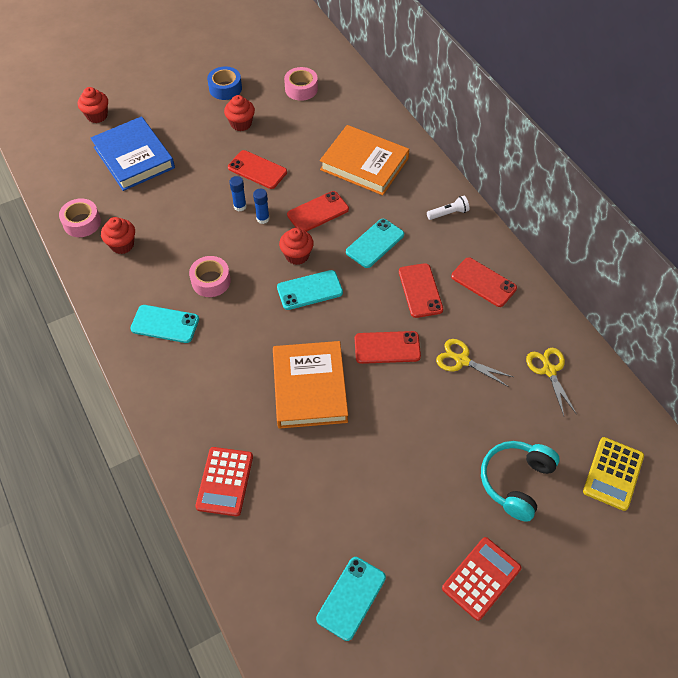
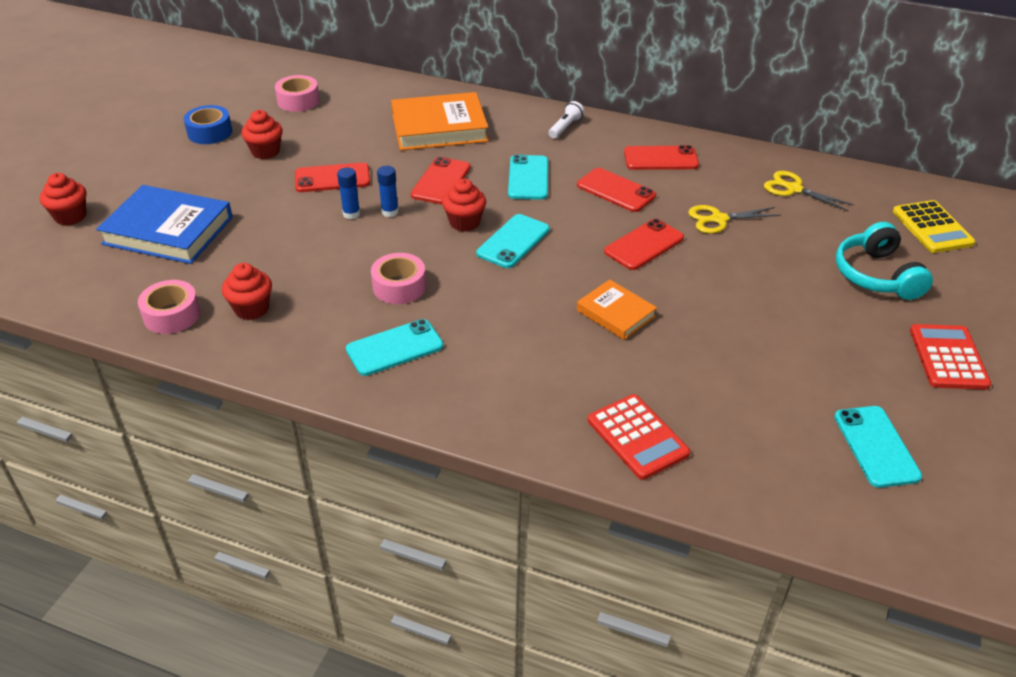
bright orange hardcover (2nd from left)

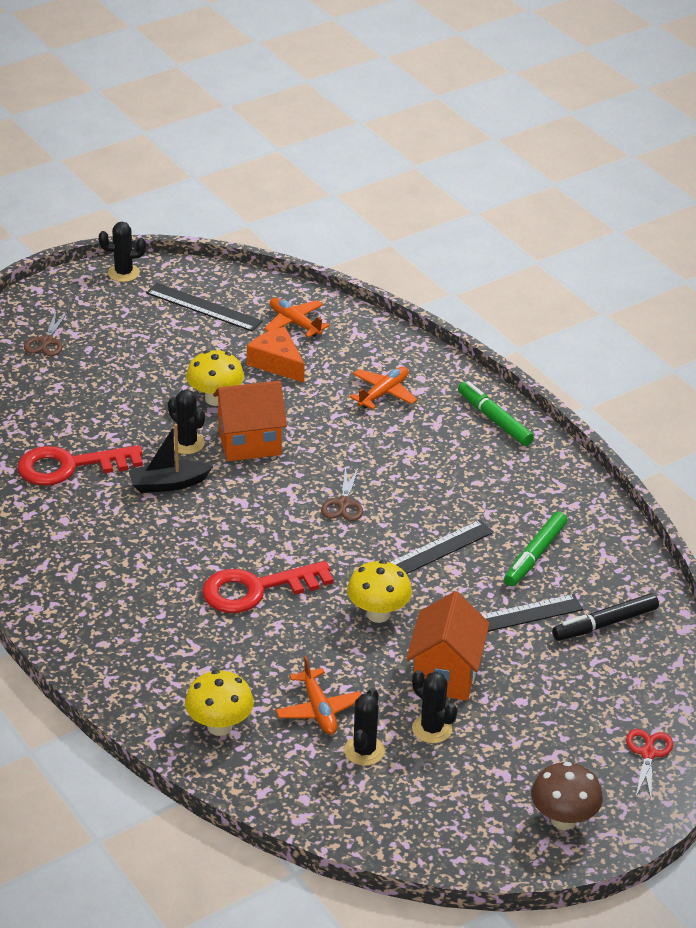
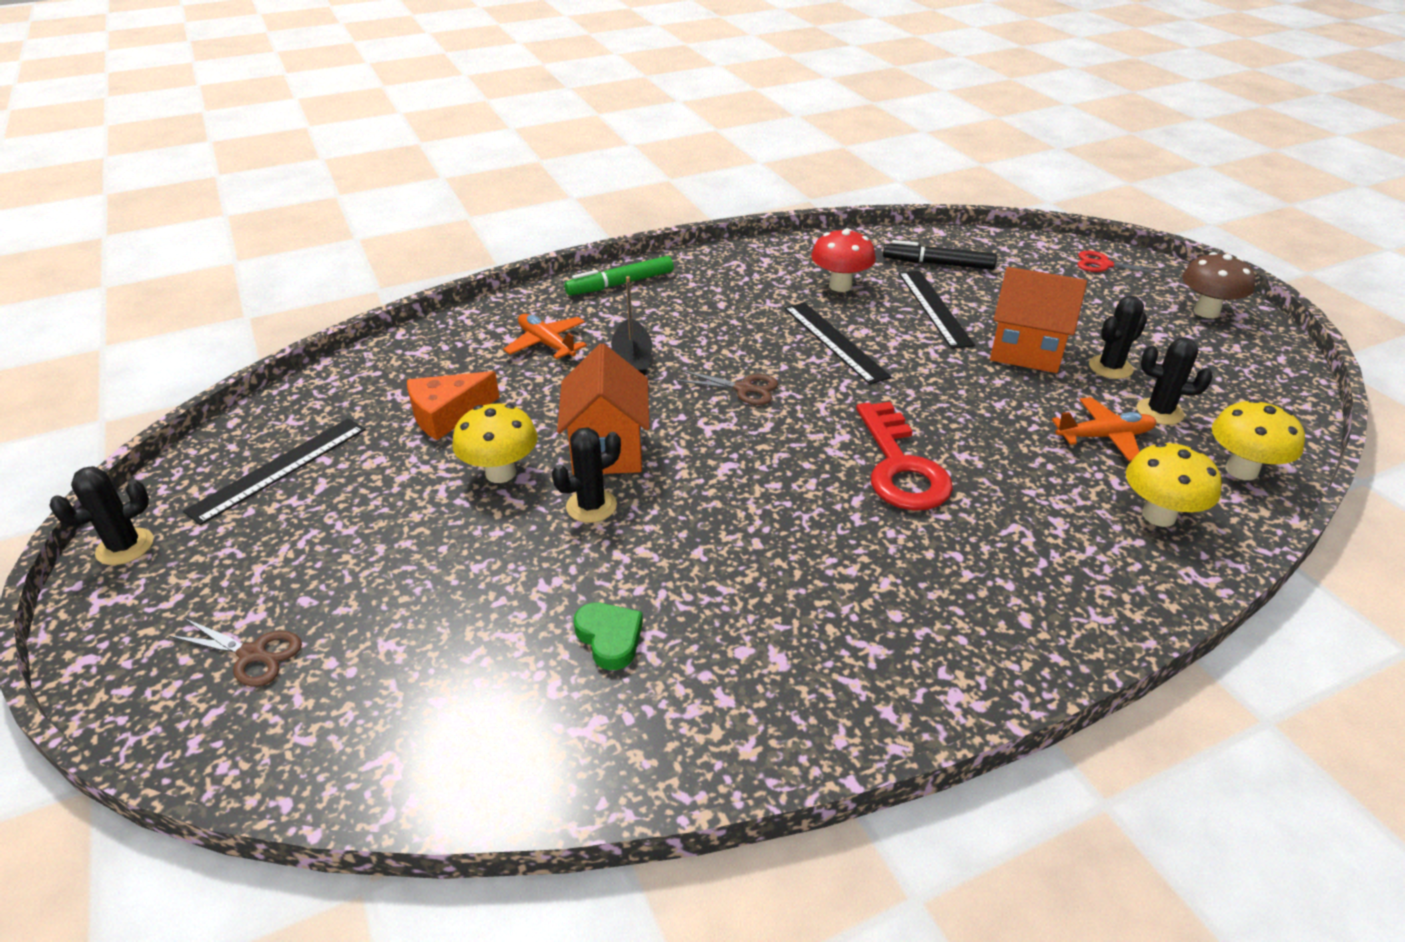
green love heart; ebony cactus (1st from left); ebony sailboat; bright orange plane (1st from left in the first image); golden toadstool (3rd from left); red toadstool; ebony marker pen

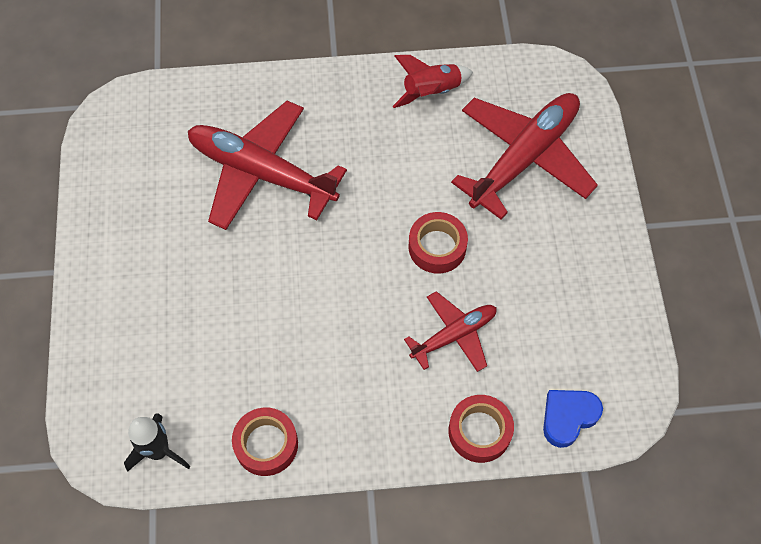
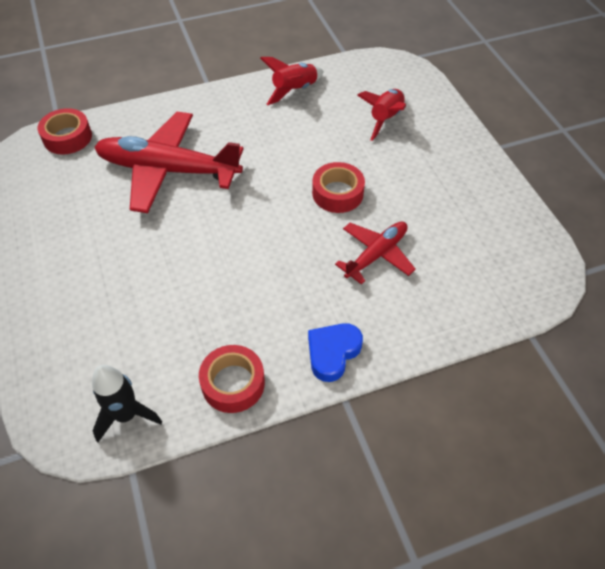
red roll of tape (1st from left); red toy rocket (2nd from left); royal blue love heart

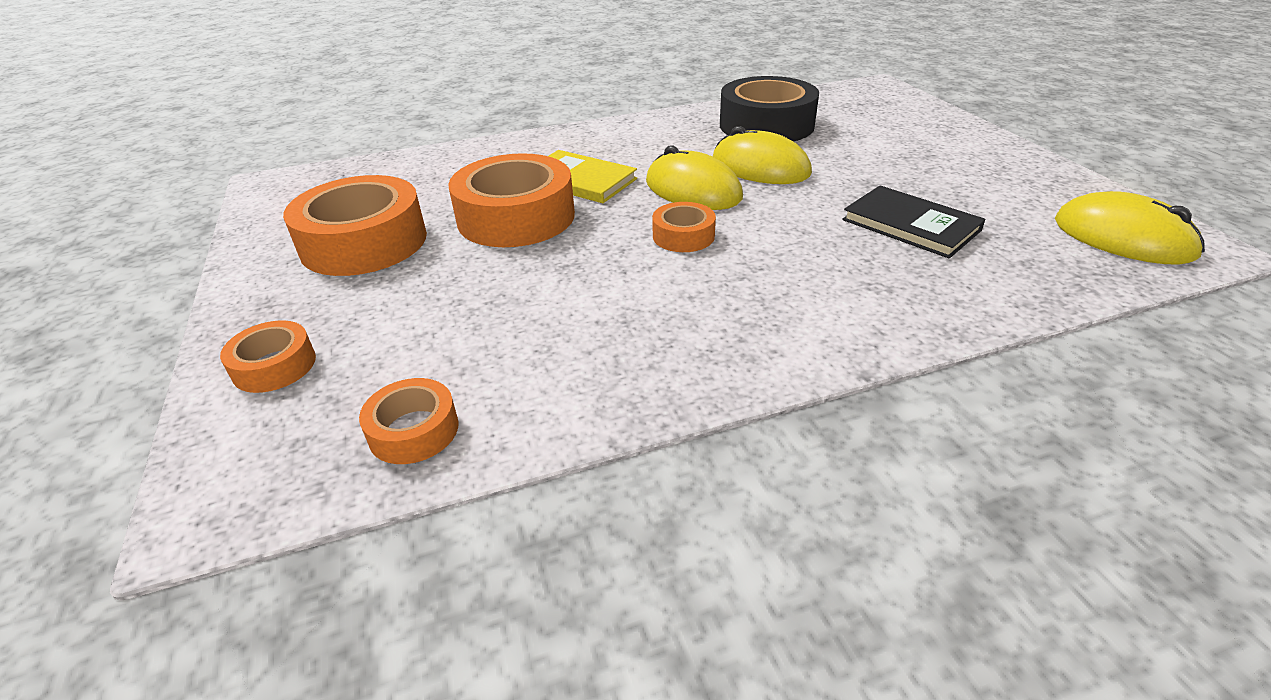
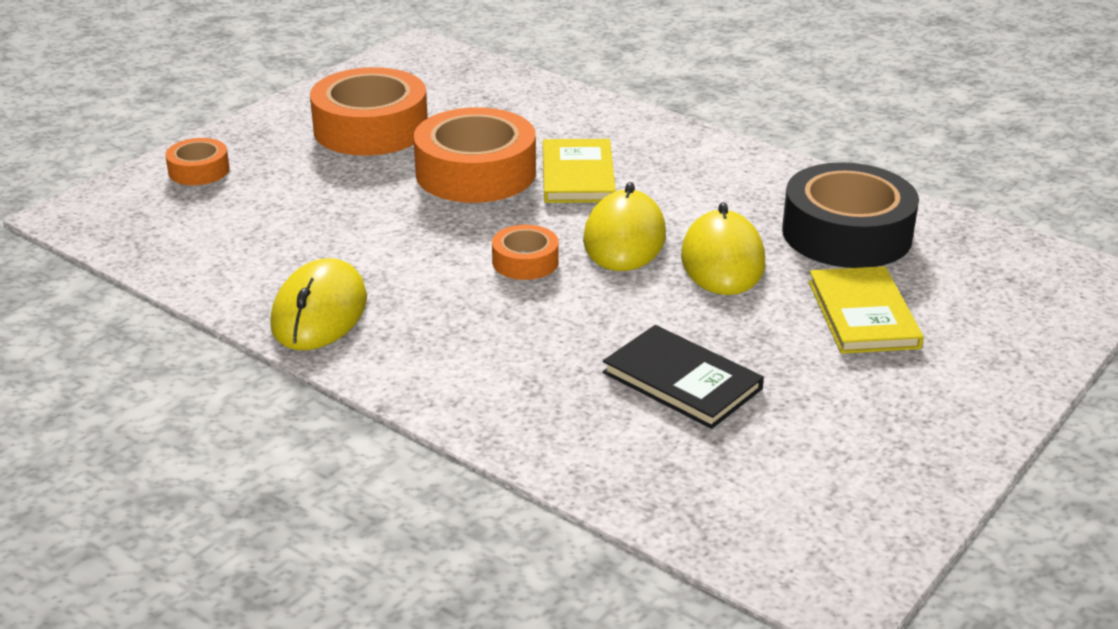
bright orange roll of tape (3rd from left in the first image); ebony hardcover; golden computer mouse (1st from left); golden hardcover (2nd from left)

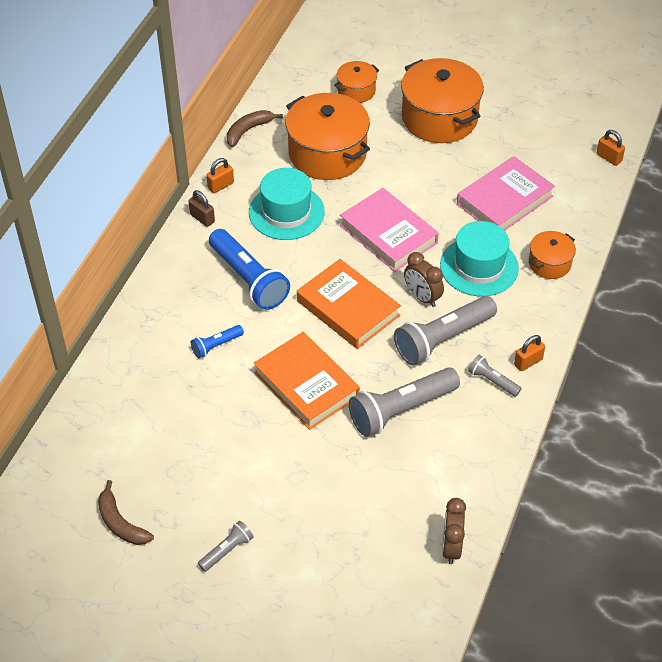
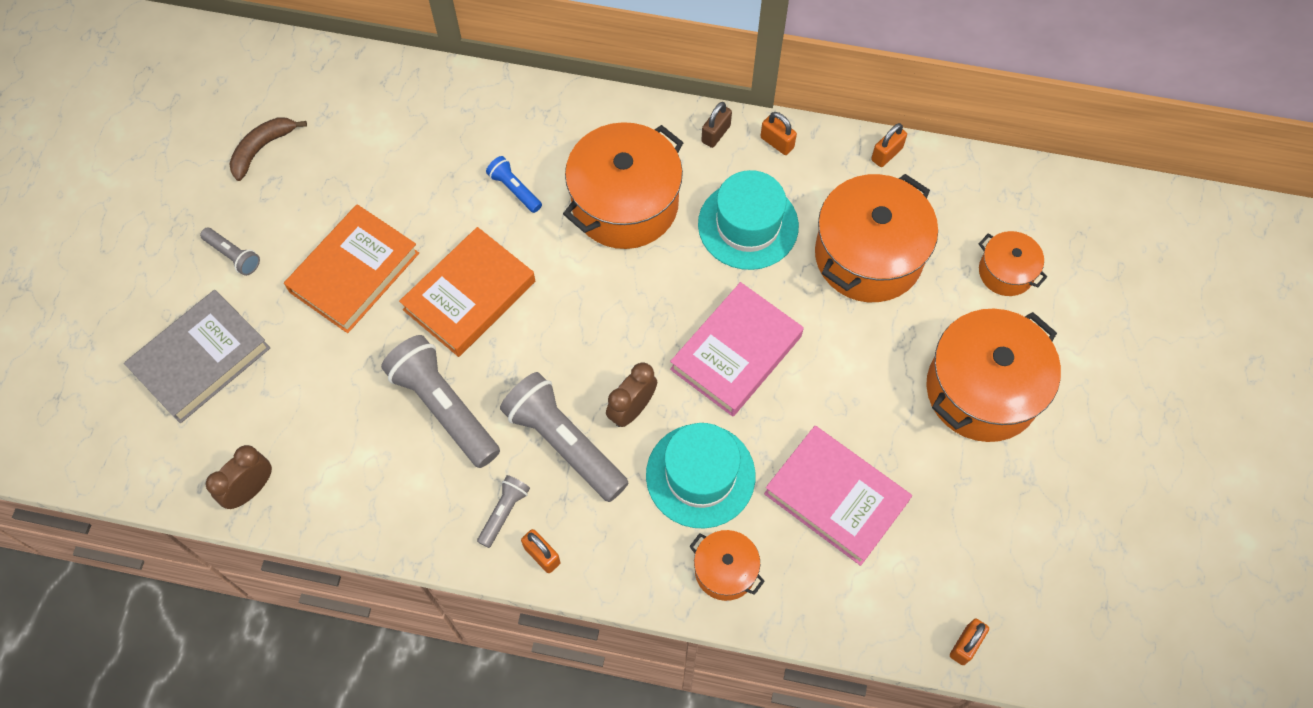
bright orange stockpot (1st from left); bright orange lock (3rd from left); bright orange hardcover (1st from left); dark brown alarm clock (1st from left); gray hardcover

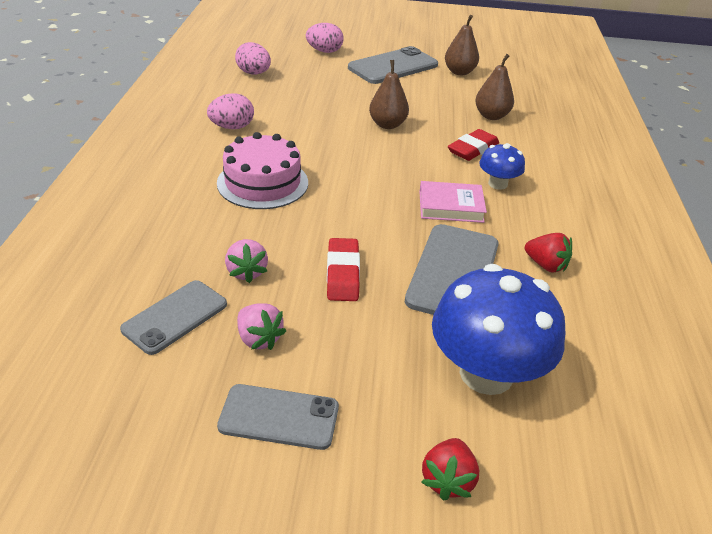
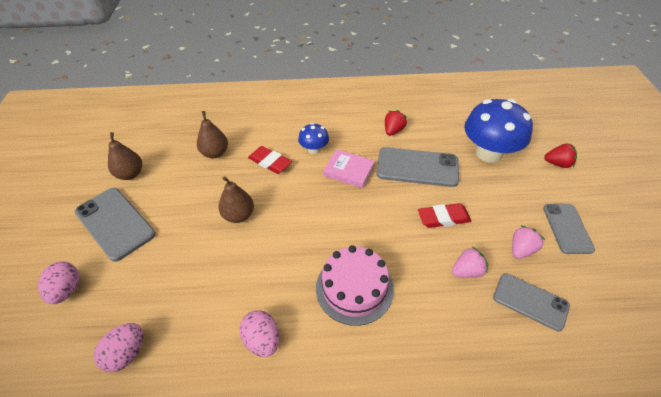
pink hardcover

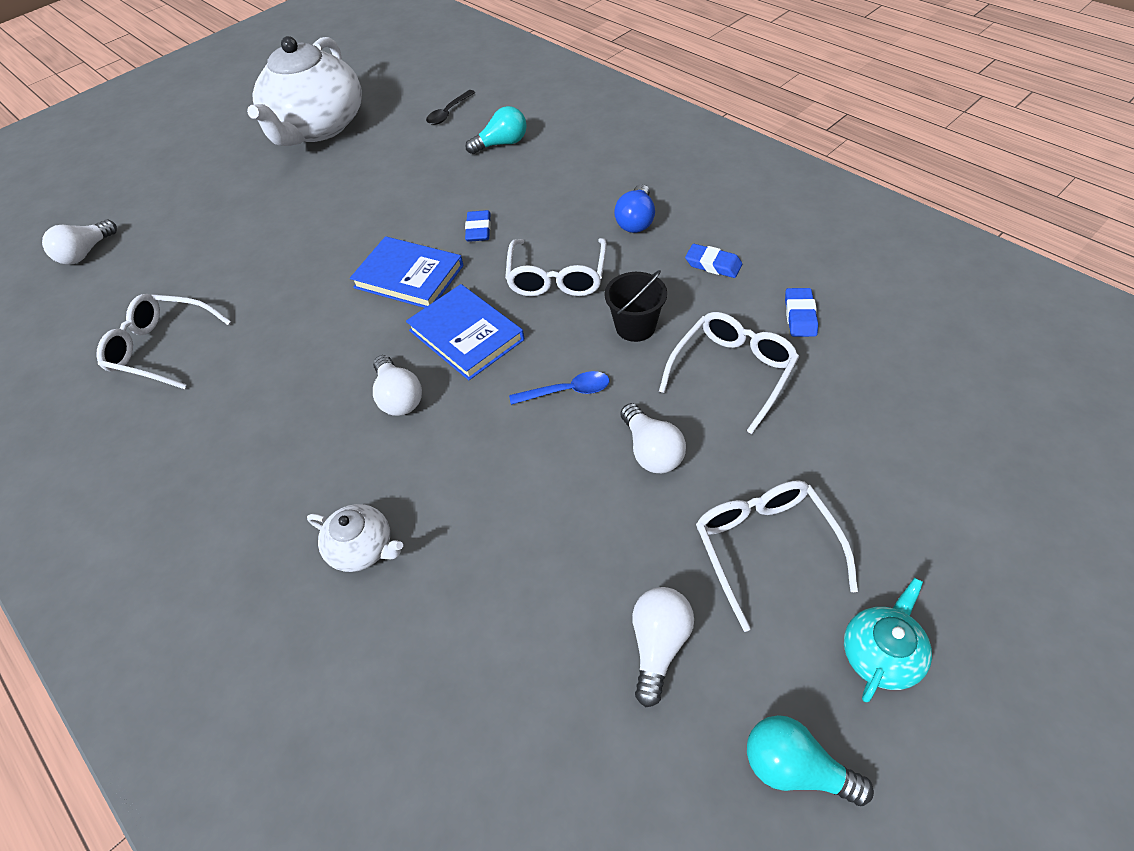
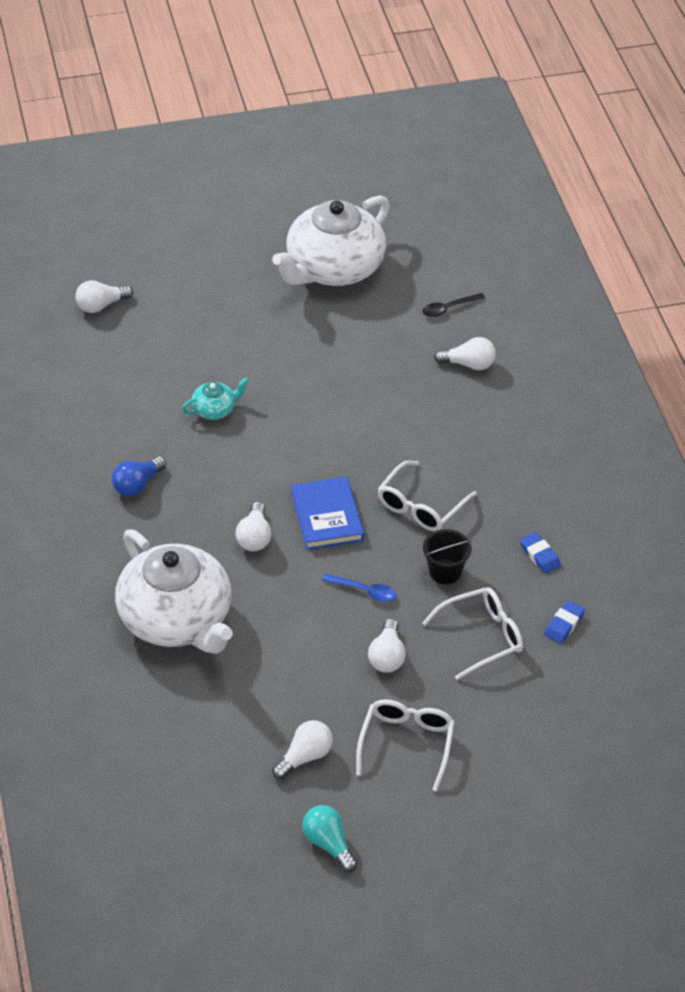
white spectacles (1st from left in the first image); white china teapot (1st from left); royal blue hardcover (1st from left in the first image); white light bulb (5th from left); royal blue gum eraser (1st from left in the first image); royal blue light bulb; aqua china teapot

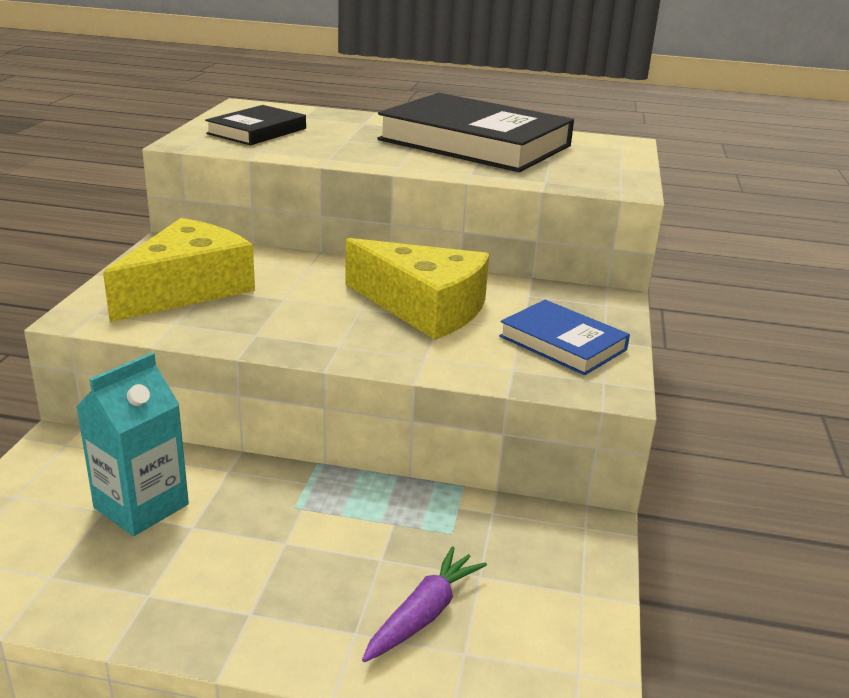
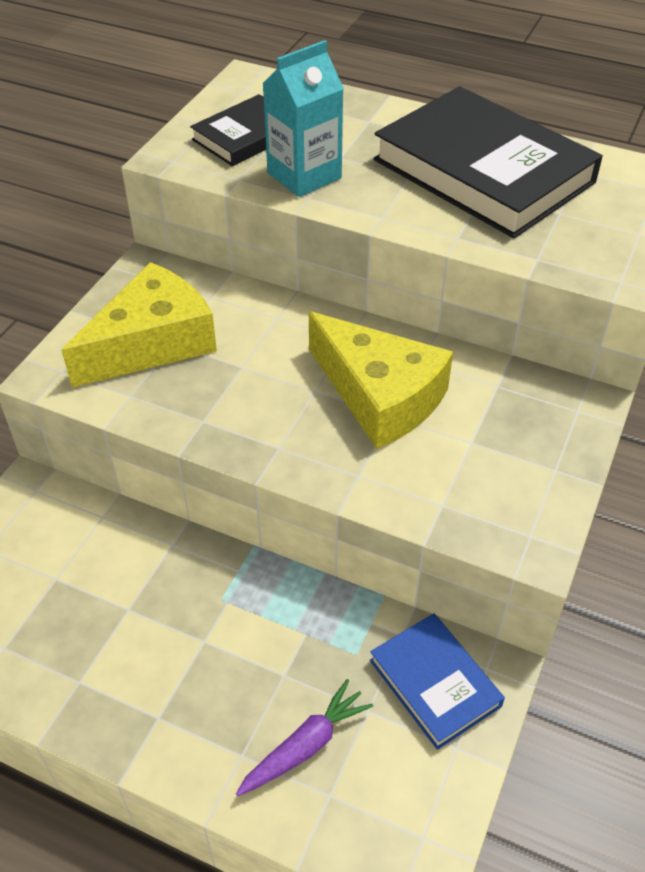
aqua carton; royal blue hardcover

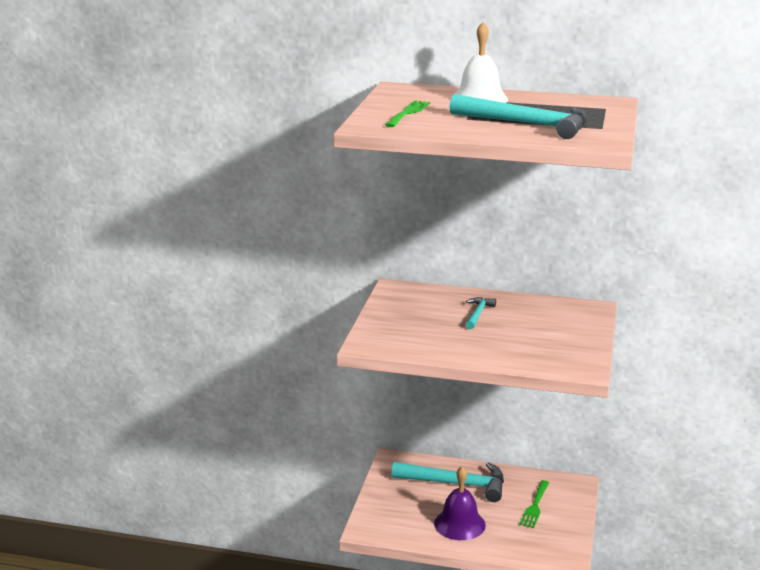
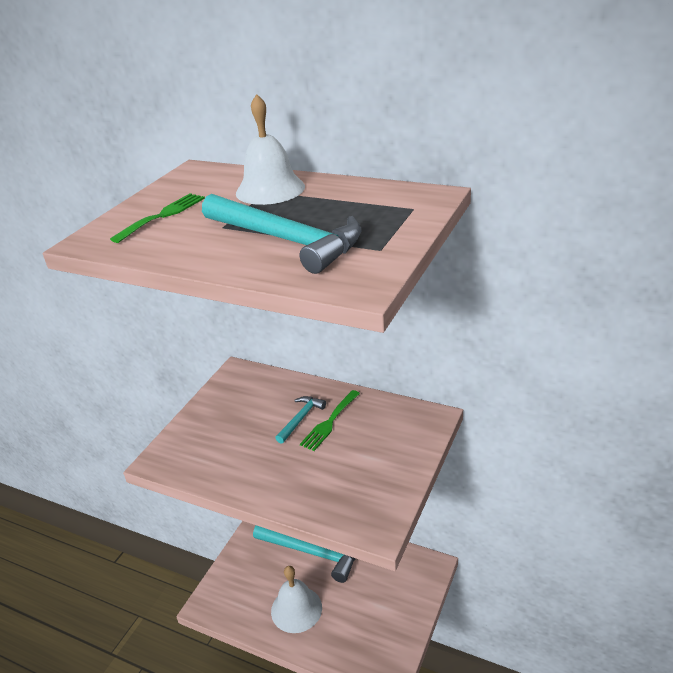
white bell (2nd from left); green fork (2nd from left)

